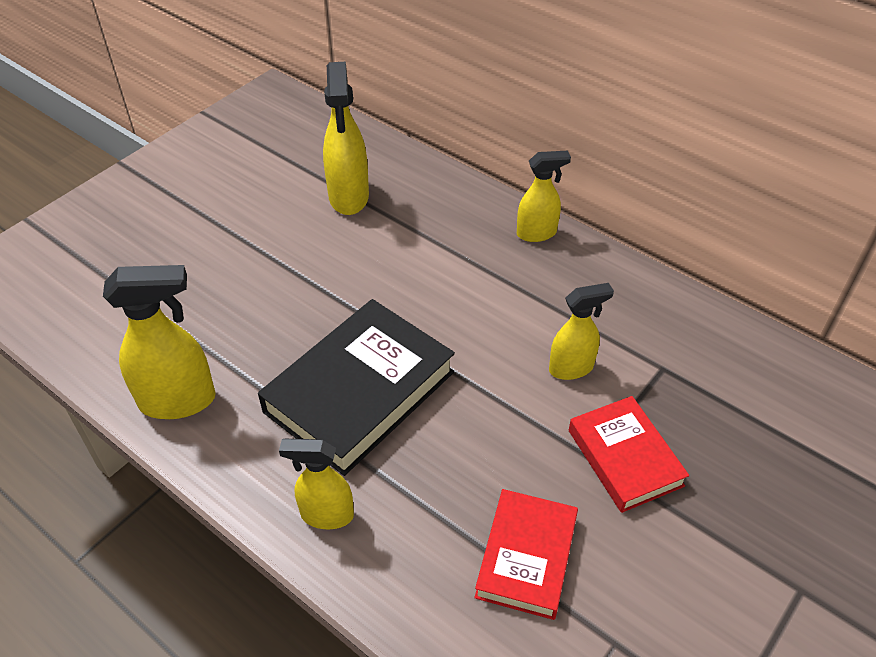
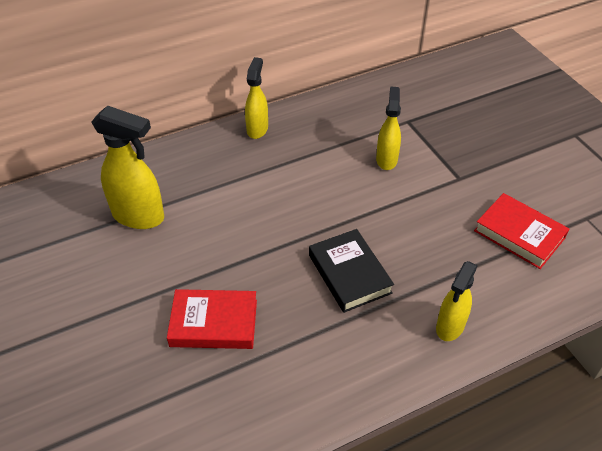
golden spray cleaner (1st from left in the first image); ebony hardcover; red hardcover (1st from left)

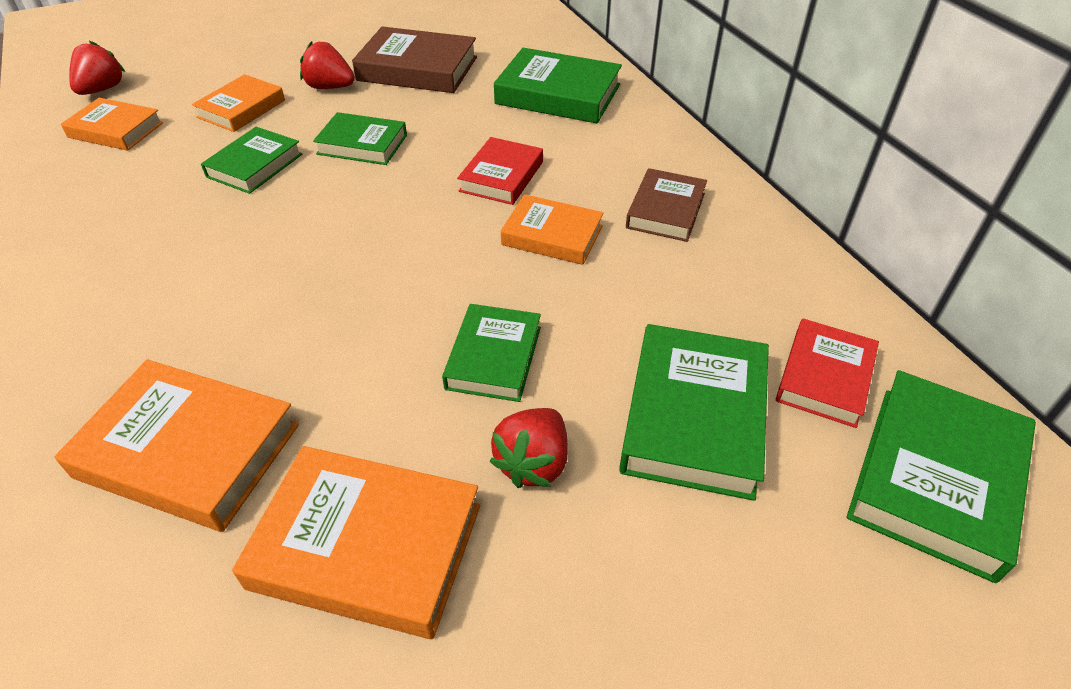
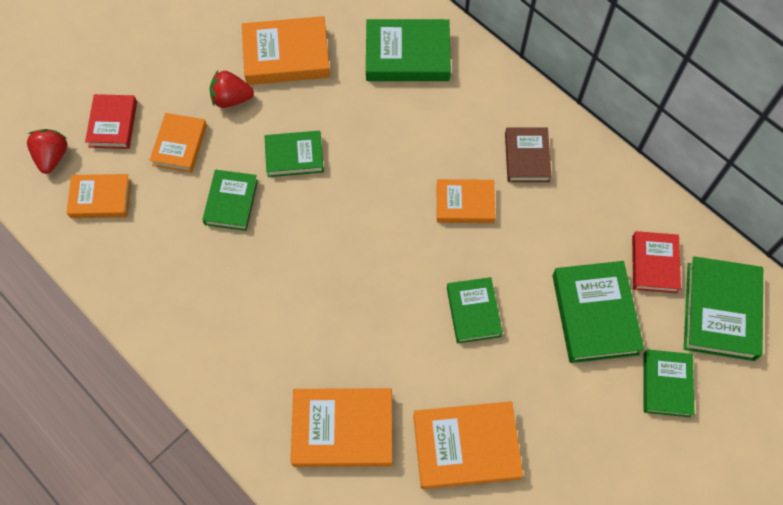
bright orange hardcover (3rd from left); red hardcover (1st from left); red berry (3rd from left in the first image); green hardcover (6th from left)

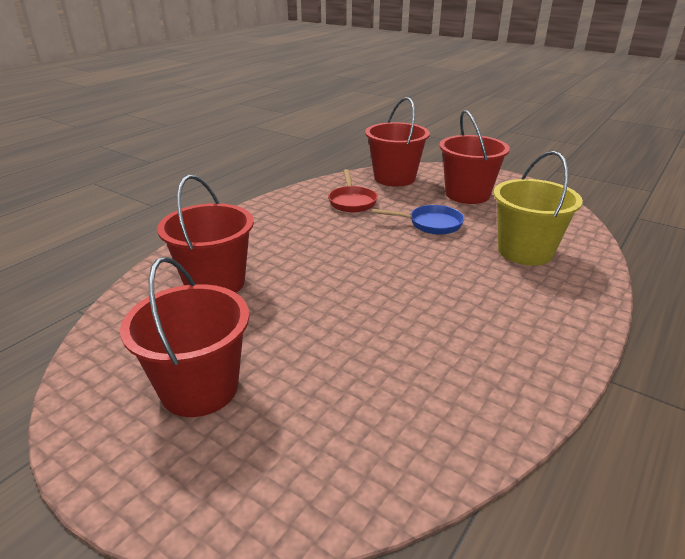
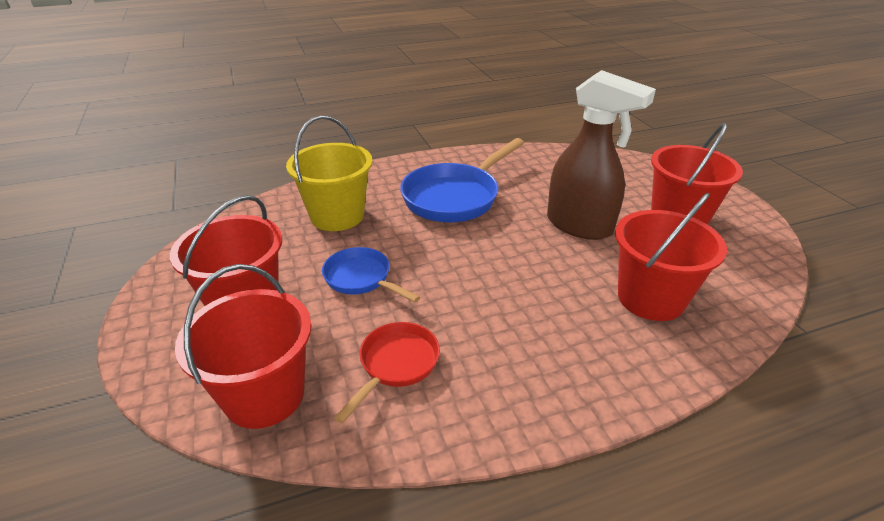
royal blue skillet (2nd from left); dark brown spray cleaner

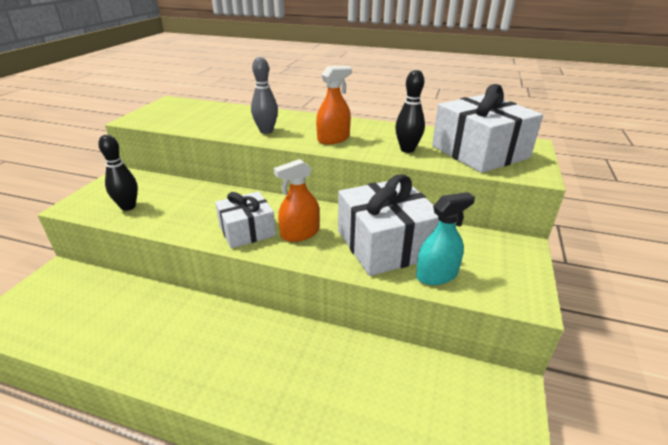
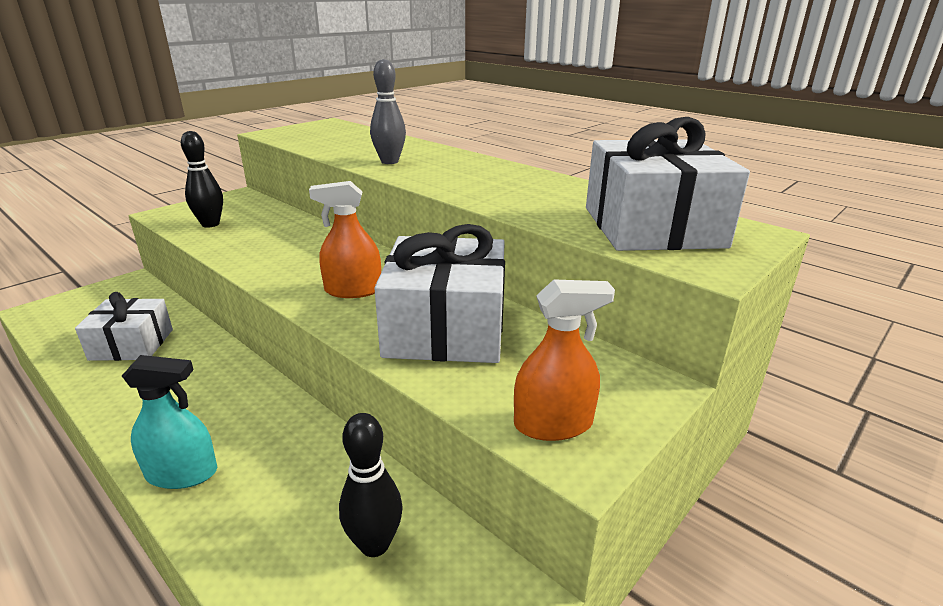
white wrapped gift (1st from left); bright orange spray cleaner (2nd from left); ebony tenpin (2nd from left); aqua spray cleaner

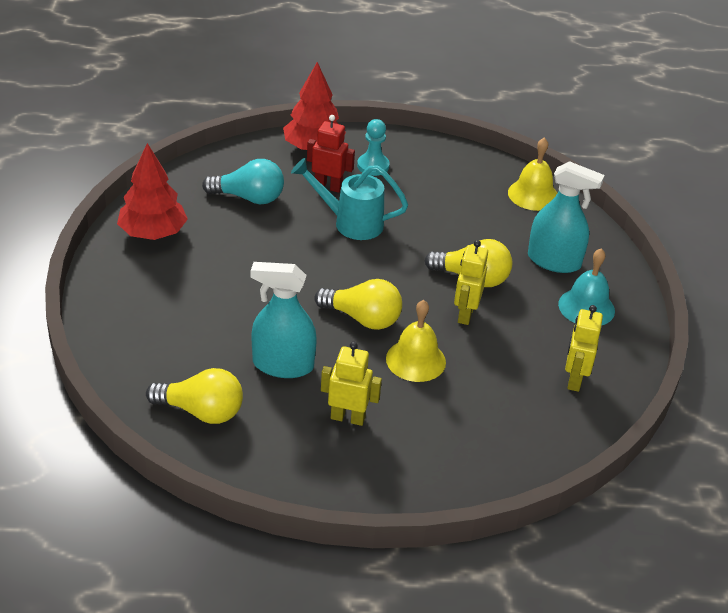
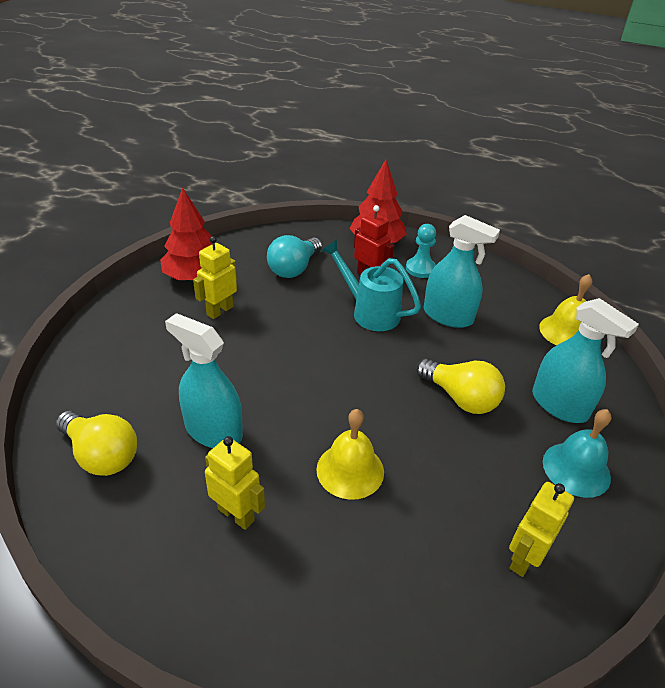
aqua light bulb; golden light bulb (2nd from left in the first image); golden robot figure (1st from left); aqua spray cleaner (2nd from left)

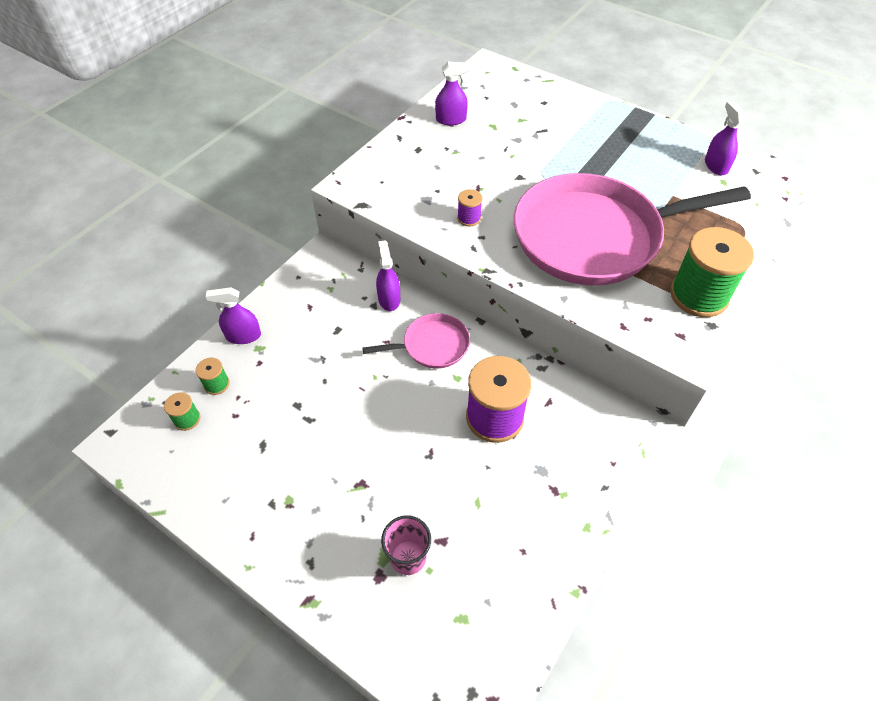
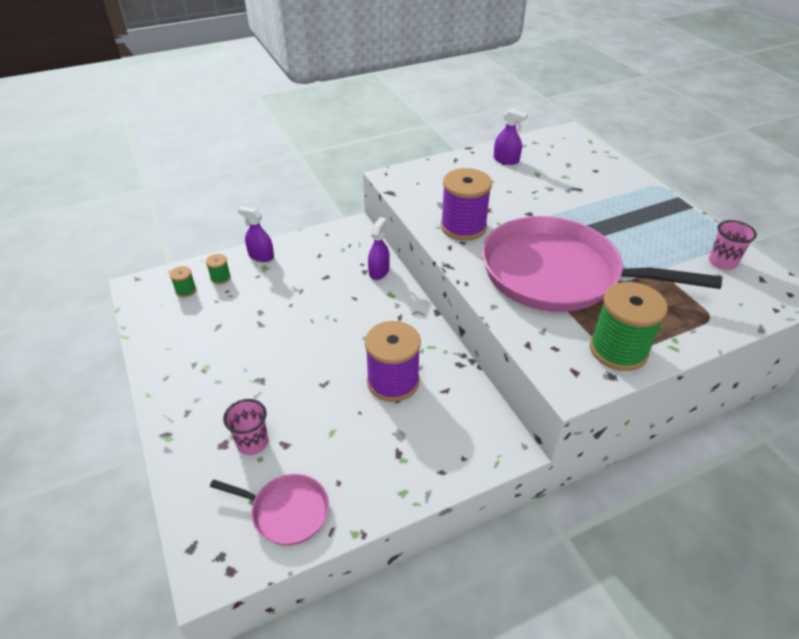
pink skillet (1st from left); royal purple reel of thread (2nd from left); pink cup (2nd from left)

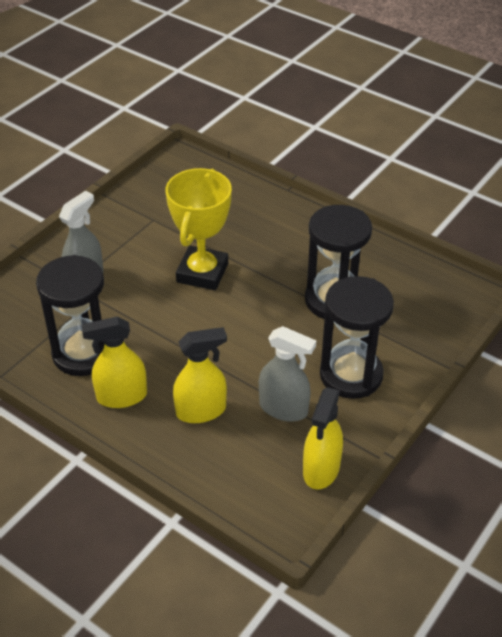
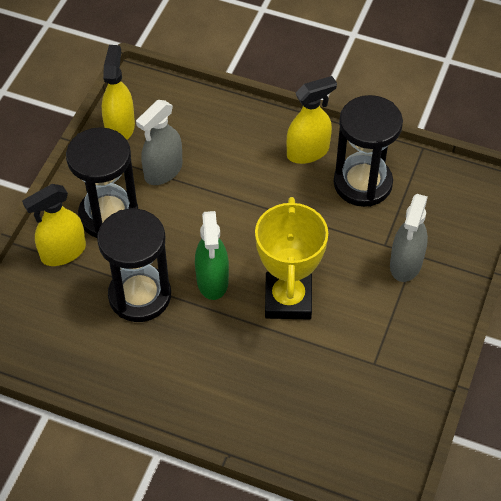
golden spray cleaner (1st from left); gray spray cleaner (1st from left); green spray cleaner

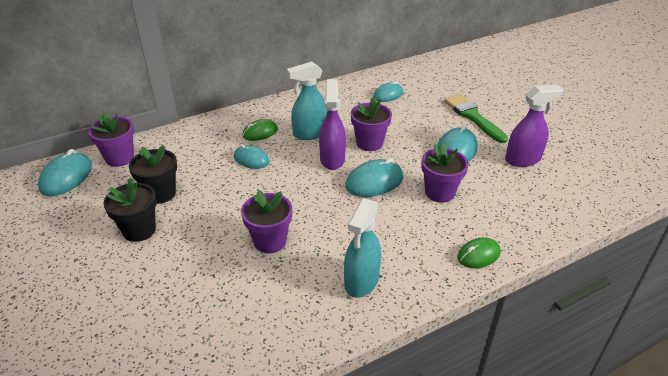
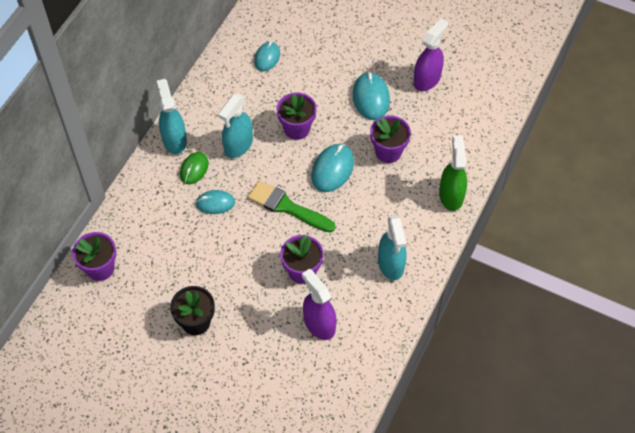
aqua computer mouse (1st from left in the first image); ebony potted plant (2nd from left in the first image); royal purple spray cleaner (1st from left); green brush; green spray cleaner; aqua spray cleaner (1st from left)

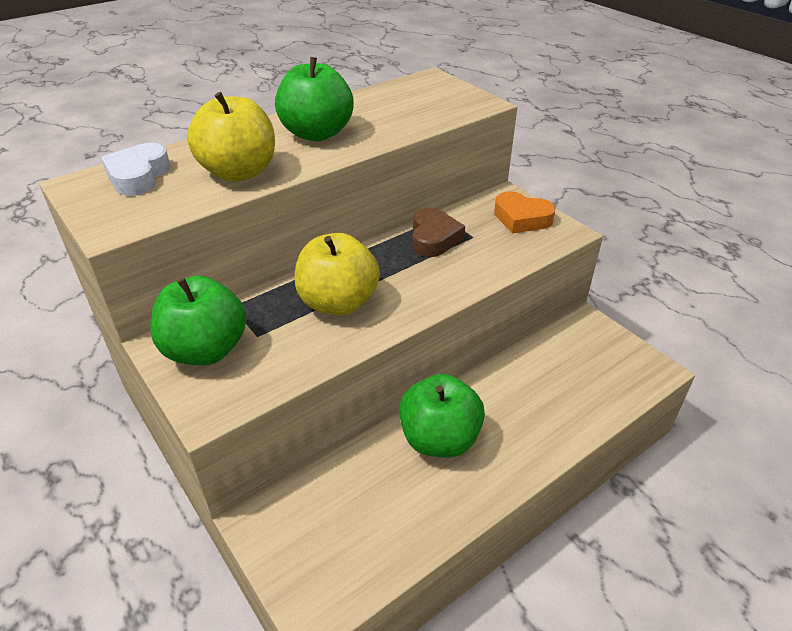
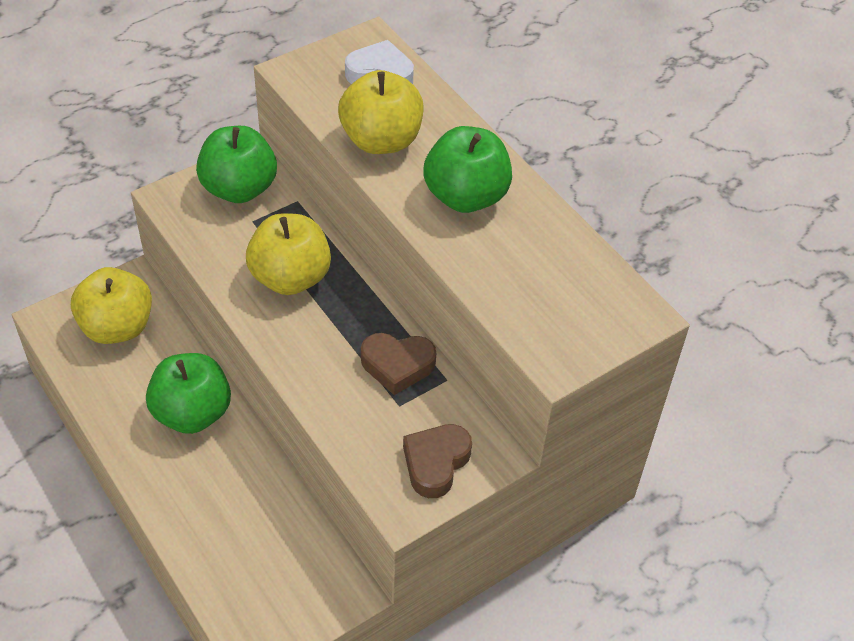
dark brown love heart (2nd from left); golden toy apple (1st from left)

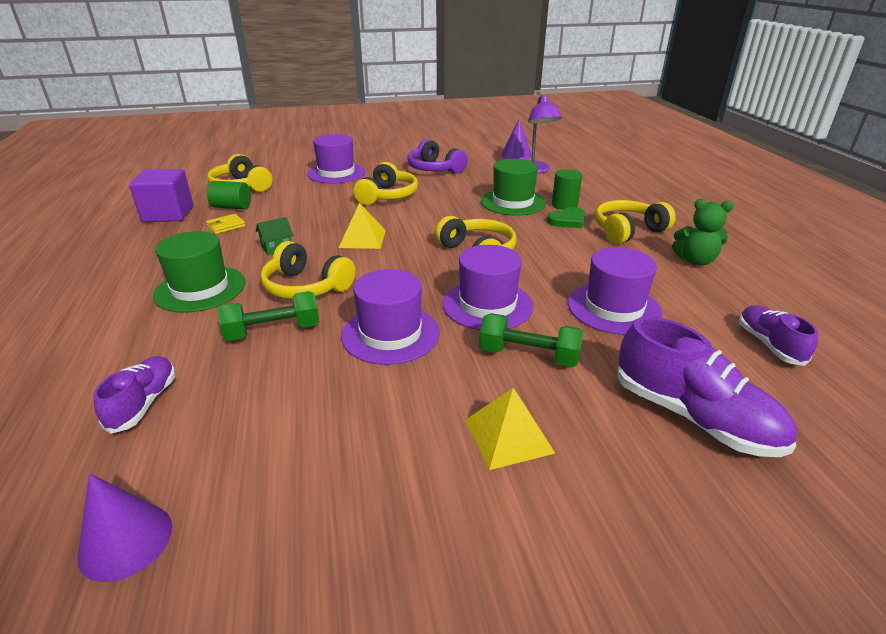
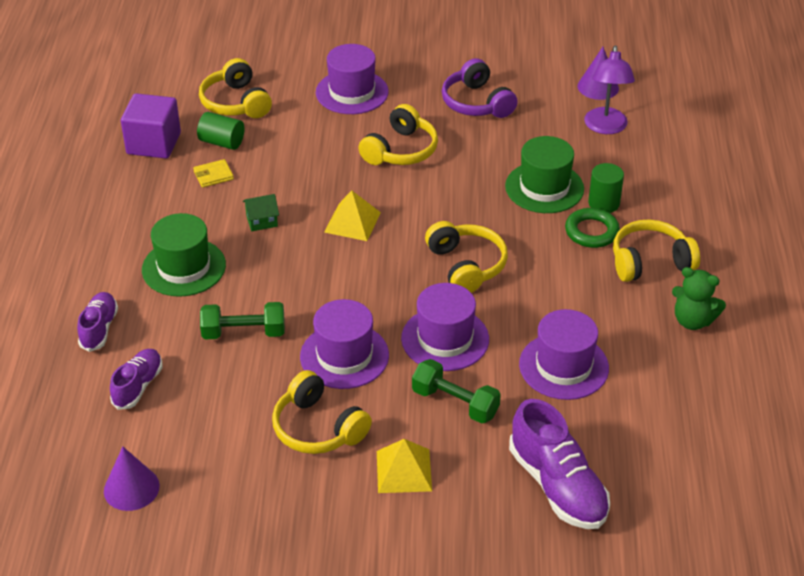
golden headphones (2nd from left); green ring; royal purple sneaker (1st from left)

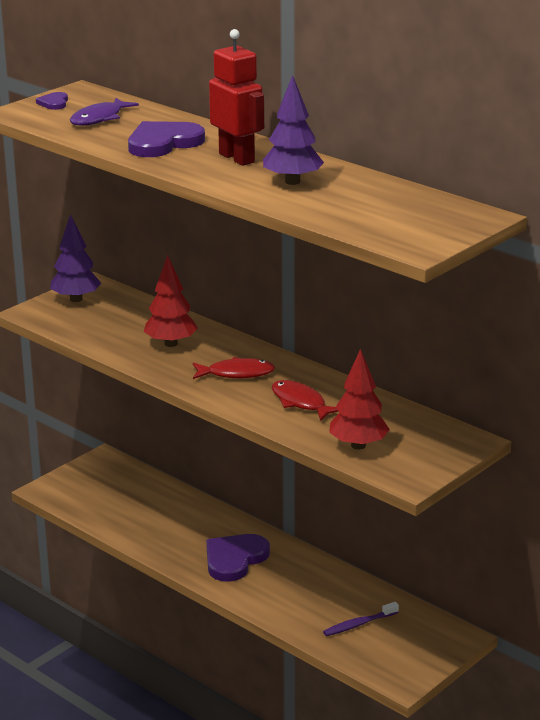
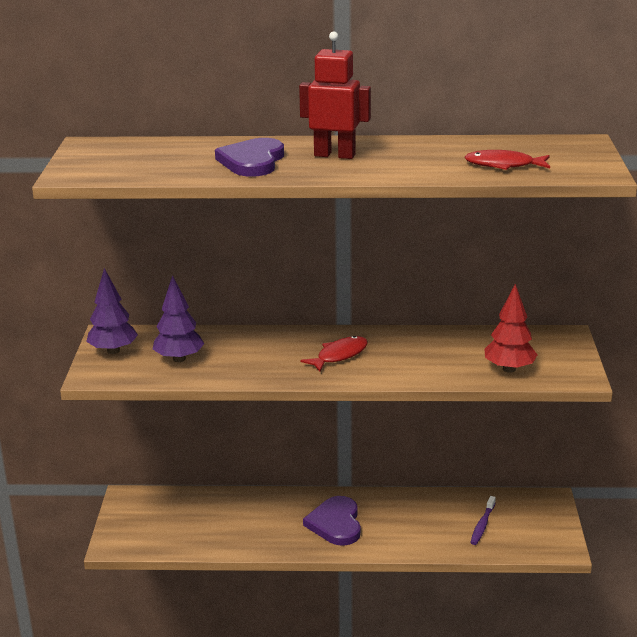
royal purple love heart (1st from left in the first image); royal purple toy fish; red tree (1st from left in the first image); royal purple tree (2nd from left); red toy fish (2nd from left)

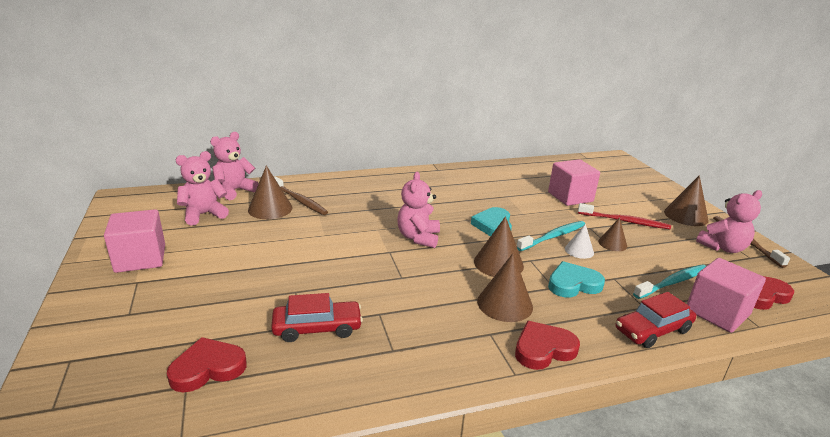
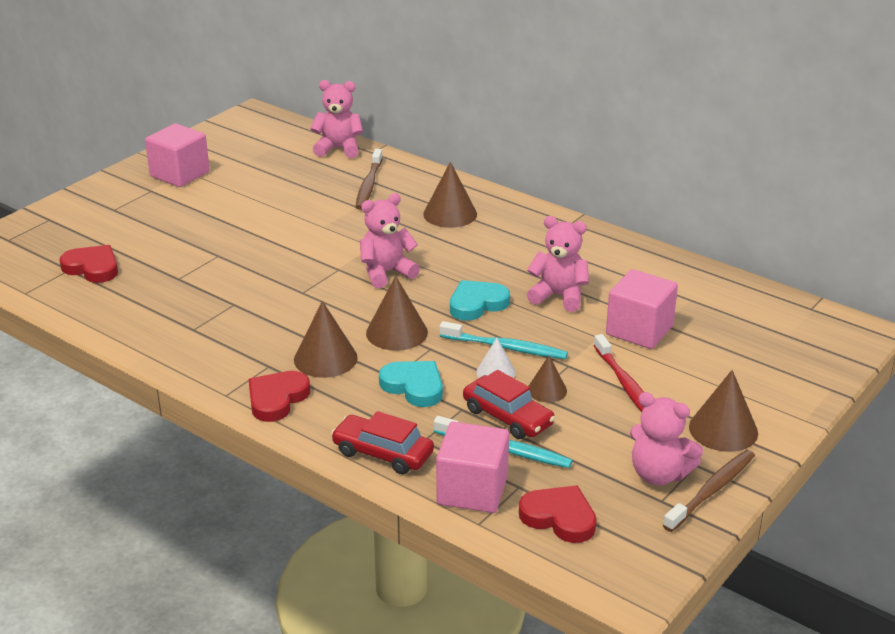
pink stuffed bear (3rd from left); dark brown cone (3rd from left); red automobile (2nd from left); red love heart (2nd from left)

